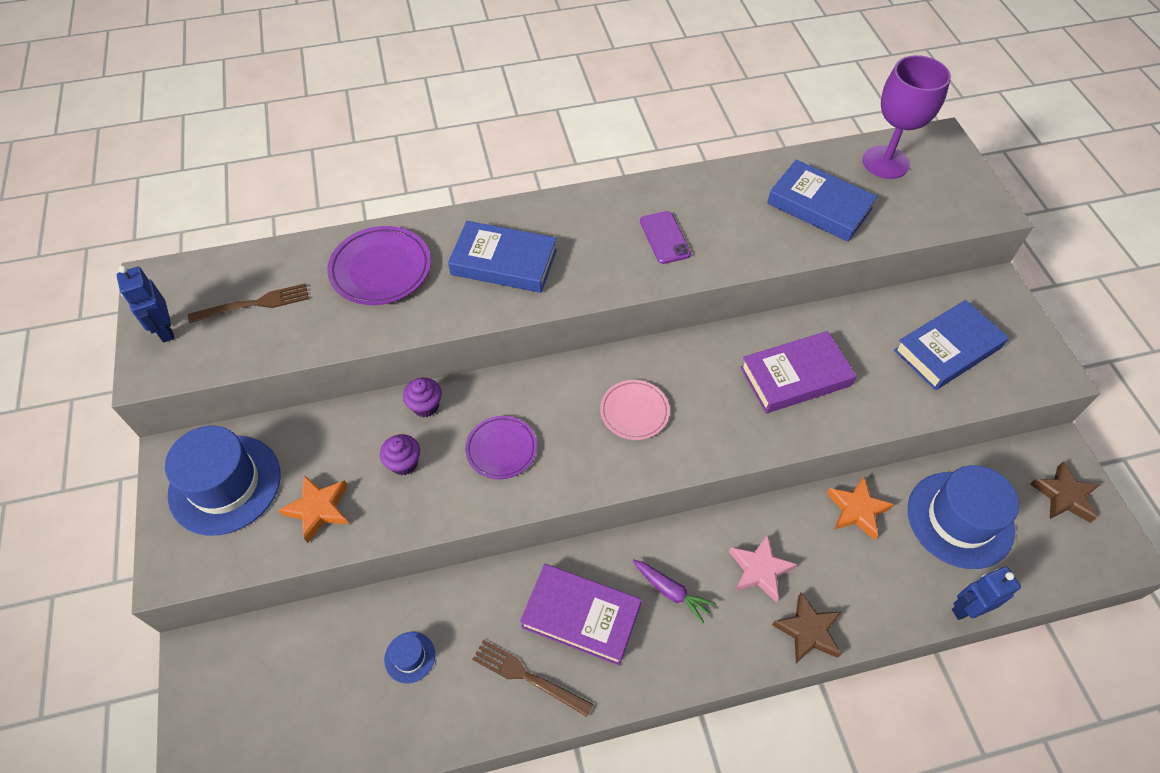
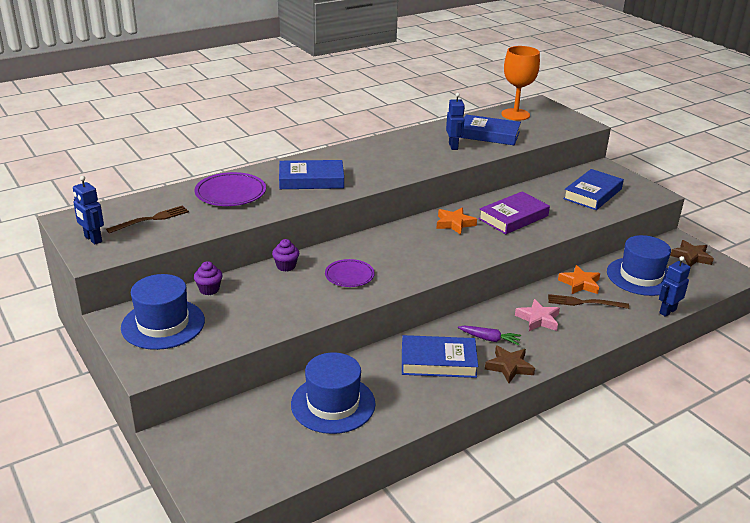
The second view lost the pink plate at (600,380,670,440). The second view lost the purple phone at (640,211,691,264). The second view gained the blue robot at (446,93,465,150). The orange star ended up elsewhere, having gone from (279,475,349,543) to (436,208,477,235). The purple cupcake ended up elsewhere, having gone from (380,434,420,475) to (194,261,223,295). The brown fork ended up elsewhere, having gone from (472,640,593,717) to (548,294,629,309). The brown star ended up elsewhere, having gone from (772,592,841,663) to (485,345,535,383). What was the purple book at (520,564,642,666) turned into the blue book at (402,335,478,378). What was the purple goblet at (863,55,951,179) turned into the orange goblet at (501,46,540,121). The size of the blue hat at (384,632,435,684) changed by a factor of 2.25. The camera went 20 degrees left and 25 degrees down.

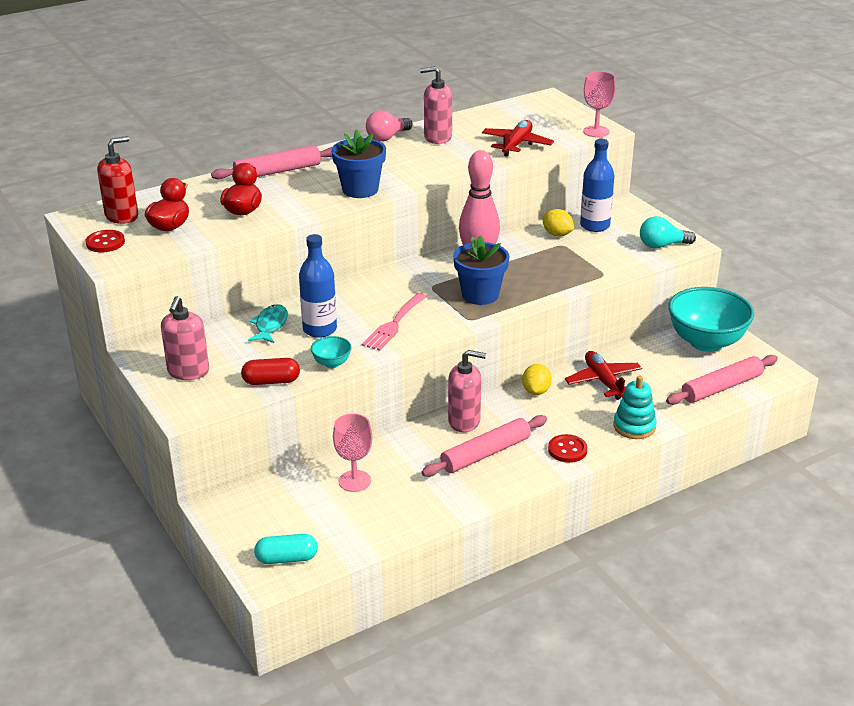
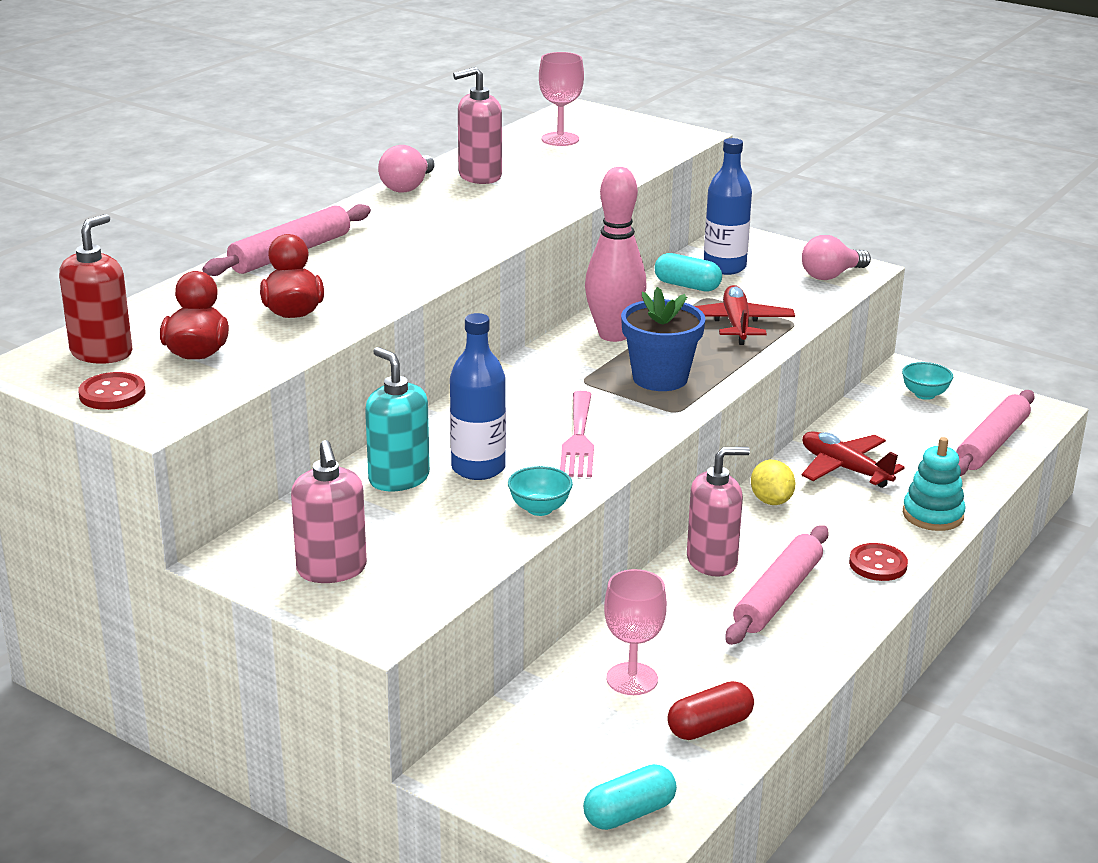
The second view lost the blue flower pot at (331,129,386,198). The red capsule ended up elsewhere, having gone from (241,358,300,385) to (667,681,754,740). The red plane ended up elsewhere, having gone from (482,120,554,157) to (695,285,795,345). The pink goblet ended up elsewhere, having gone from (583,71,616,137) to (539,52,584,146). Where the turquoise fish stood at (248,304,288,343), the turquoise soap dispenser came to stand at (365,347,430,491). Where the yellow lemon stood at (542,209,574,236), the turquoise capsule came to stand at (655,253,722,292). What was the turquoise light bulb at (640,216,696,249) turned into the pink light bulb at (802,235,871,280). The size of the turquoise bowl at (669,287,754,352) changed by a factor of 0.43. The camera went 25 degrees left and 5 degrees down.

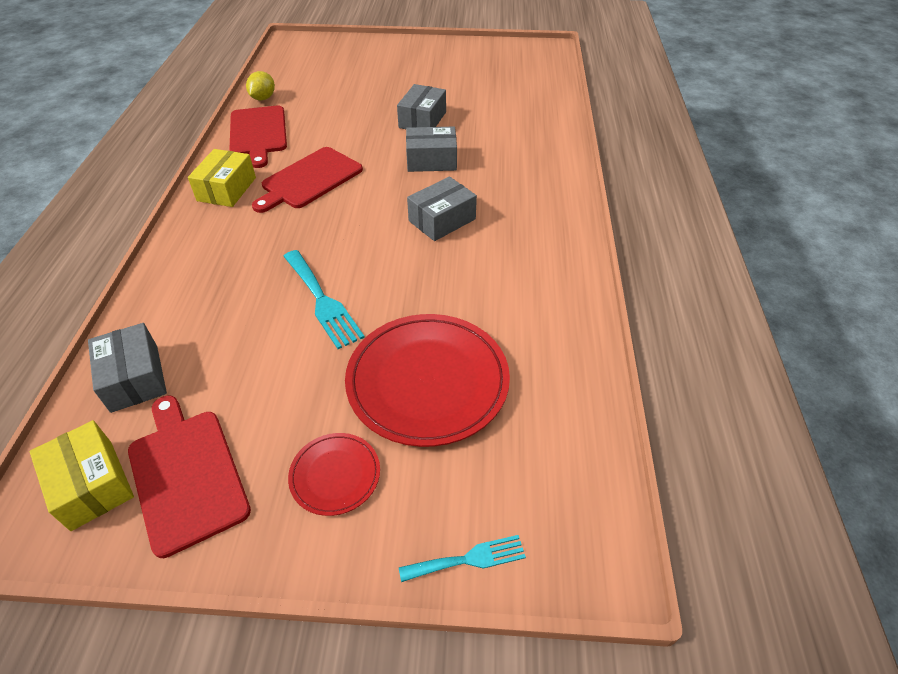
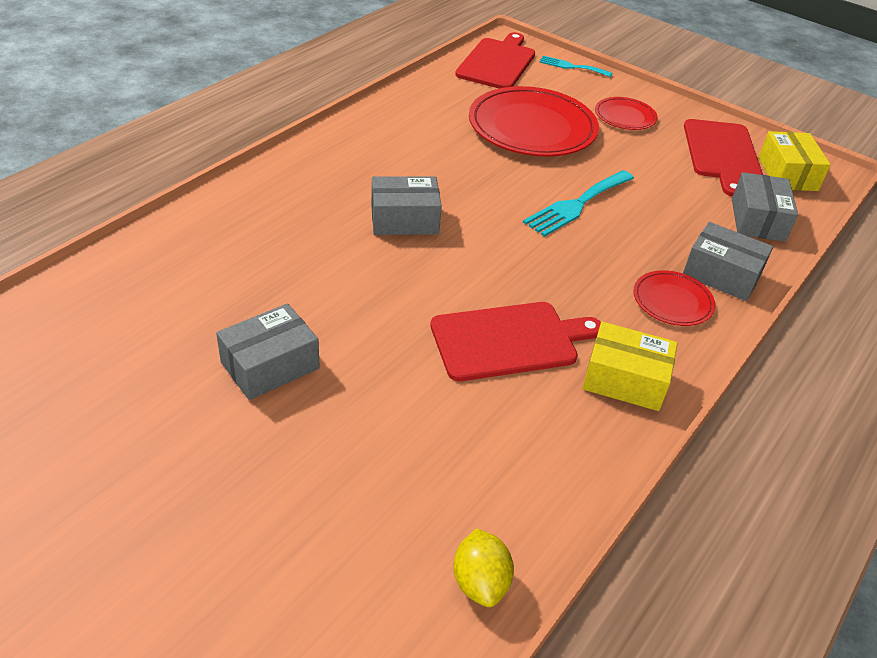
The second view gained the red plate at (633,270,715,326). The red cutting board ended up elsewhere, having gone from (229,106,287,168) to (455,32,535,88). The grey box ended up elsewhere, having gone from (406,127,457,172) to (683,222,773,301). The yellow box at (188,149,256,207) ended up facing another way, 60 degrees clockwise from before. The yellow lemon at (246,71,275,100) ended up facing another way, 60 degrees counterclockwise from before. The turquoise fork at (283,250,365,349) ended up facing another way, 135 degrees counterclockwise from before. The camera went 150 degrees left and 5 degrees down.

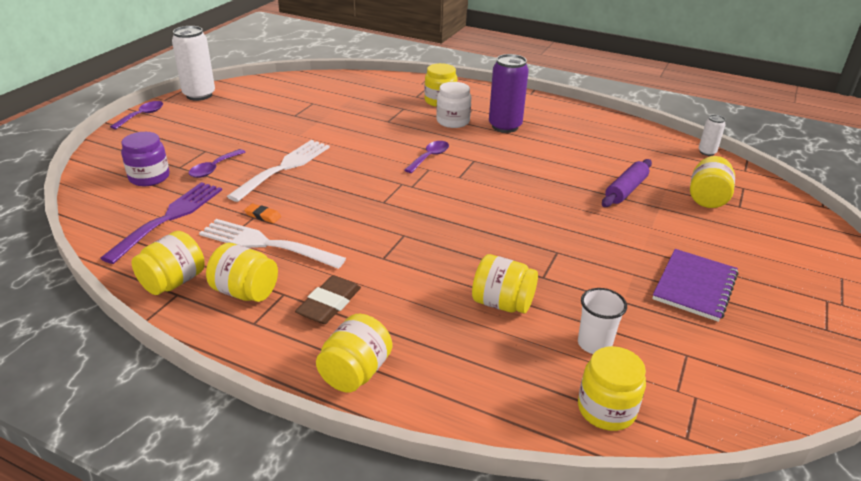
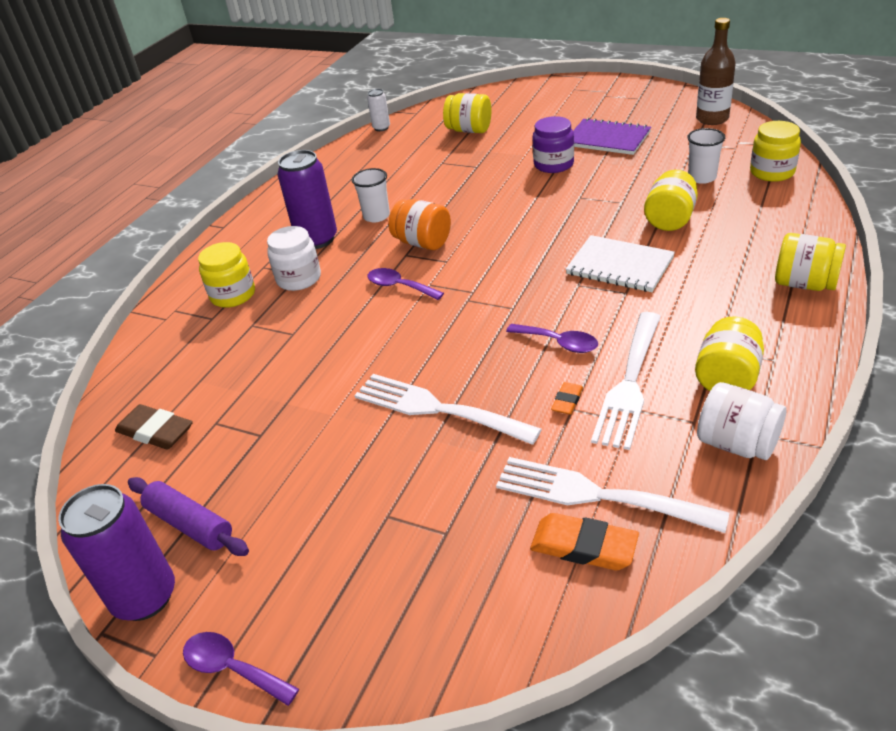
The second view gained the white cup at (352,168,390,223). The second view gained the orange jar at (389,199,451,250). The second view gained the orange eraser at (530,513,639,570). The second view gained the white notebook at (566,235,675,292). The second view gained the brown bottle at (696,18,736,125). The purple jar ended up elsewhere, having gone from (121,132,169,186) to (532,116,574,173). The purple spoon ended up elsewhere, having gone from (188,149,245,178) to (506,324,598,353). The brown eraser ended up elsewhere, having gone from (295,275,361,324) to (115,404,193,450). The purple rolling pin ended up elsewhere, having gone from (602,159,652,207) to (128,477,249,556). What was the purple fork at (100,182,222,264) turned into the white fork at (496,457,729,533). What was the yellow jar at (131,231,205,295) turned into the white jar at (697,382,786,460). What was the white can at (172,26,215,101) turned into the purple can at (58,484,175,621). The camera went 85 degrees left and 5 degrees up.

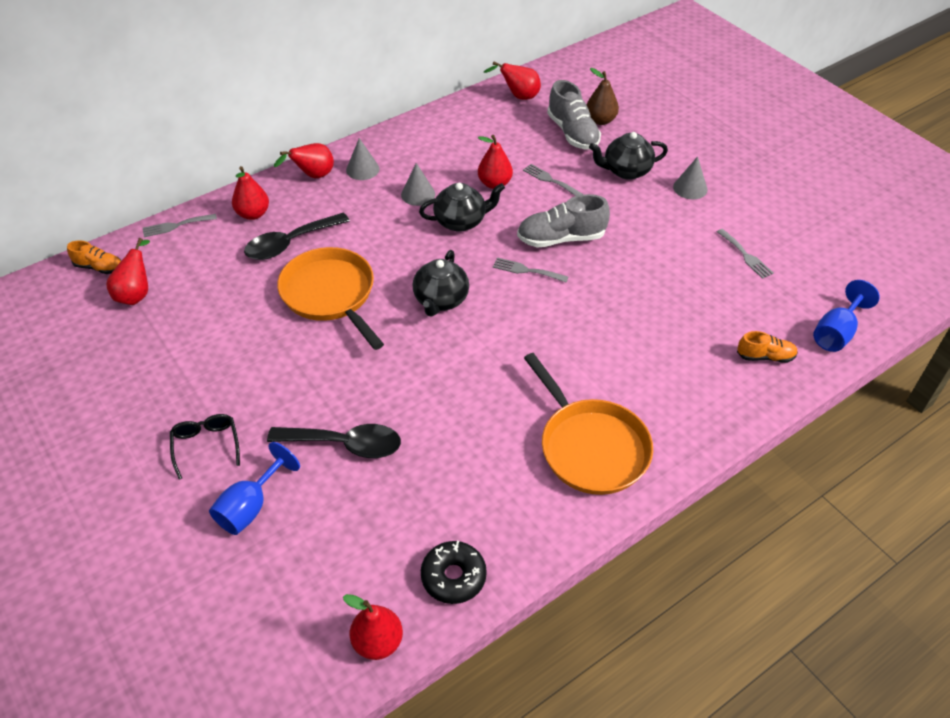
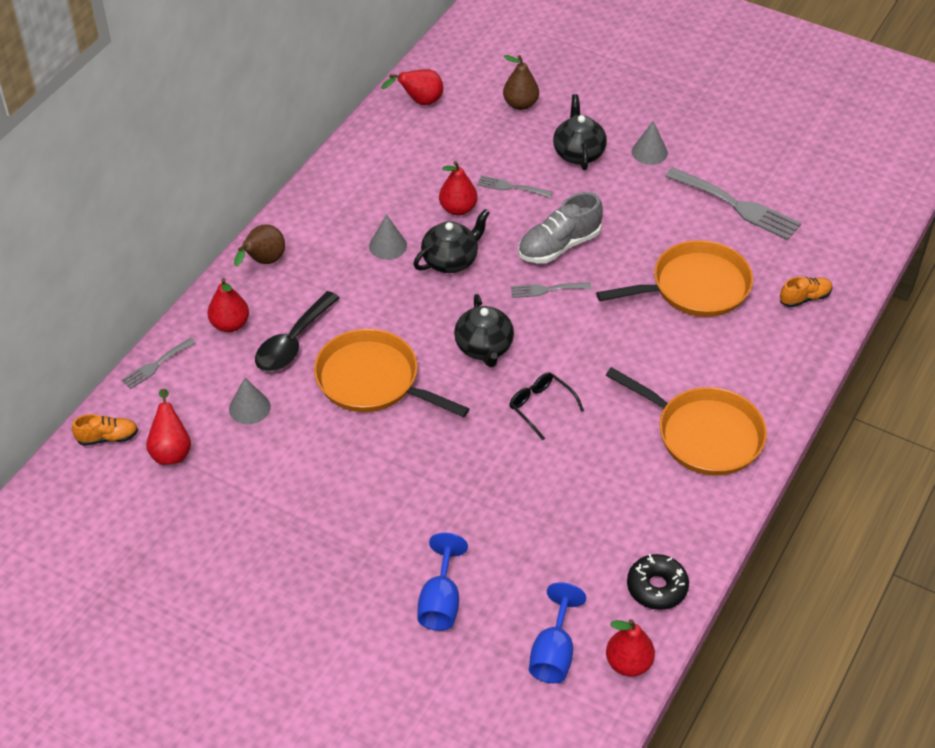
The second view lost the black spoon at (267,424,401,458). The second view lost the grey shoe at (547,80,601,150). The second view gained the orange pan at (596,240,753,317). The black glasses ended up elsewhere, having gone from (170,414,240,480) to (509,372,584,440). The grey cone ended up elsewhere, having gone from (346,138,379,180) to (229,377,271,424). The blue goblet ended up elsewhere, having gone from (813,280,880,352) to (529,582,586,683). What was the red pear at (274,143,334,179) turned into the brown pear at (234,224,285,267). The black teapot at (589,132,668,180) ended up facing another way, 120 degrees clockwise from before. The size of the grey fork at (717,229,774,279) changed by a factor of 1.89. The camera went 25 degrees left and 0 degrees up.

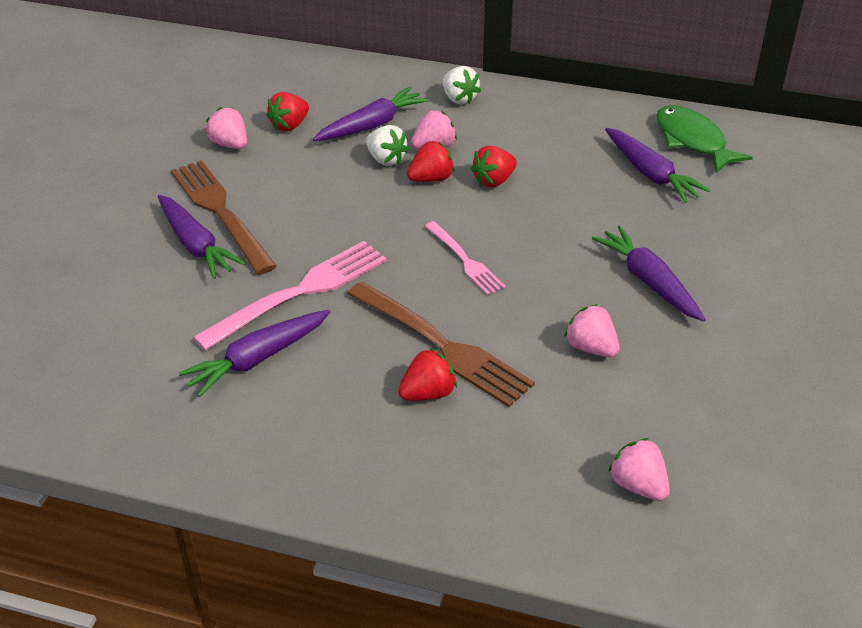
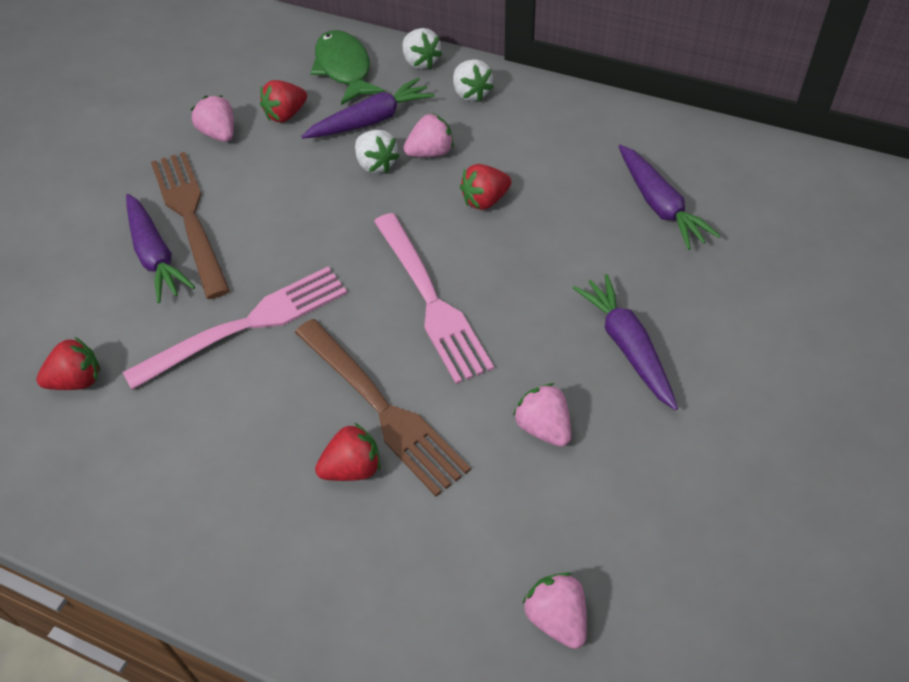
The second view lost the purple carrot at (179,310,331,397). The second view gained the white strawberry at (402,28,442,69). The red strawberry ended up elsewhere, having gone from (407,141,455,182) to (36,337,100,390). The green fish ended up elsewhere, having gone from (656,105,753,173) to (310,30,385,105). The size of the pink fork at (425,221,505,295) changed by a factor of 1.72. The camera went 10 degrees right and 10 degrees up.

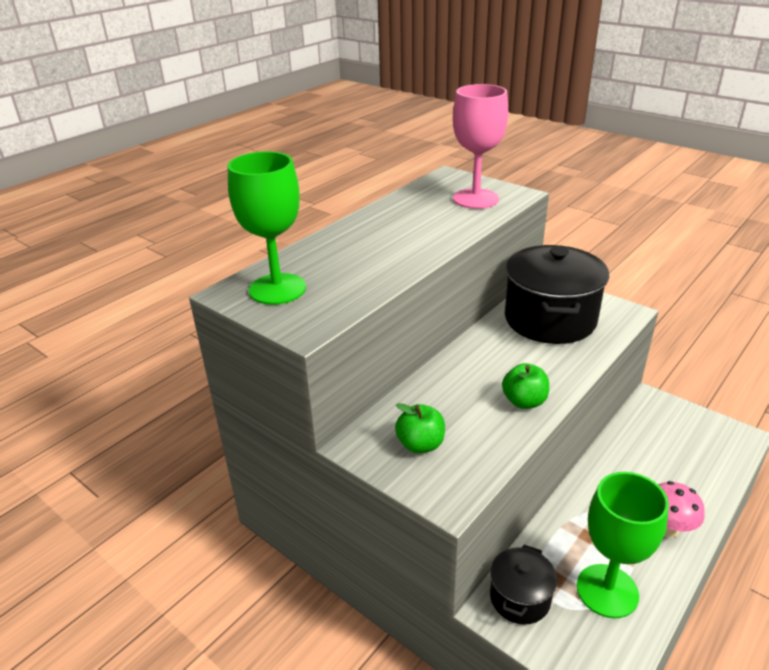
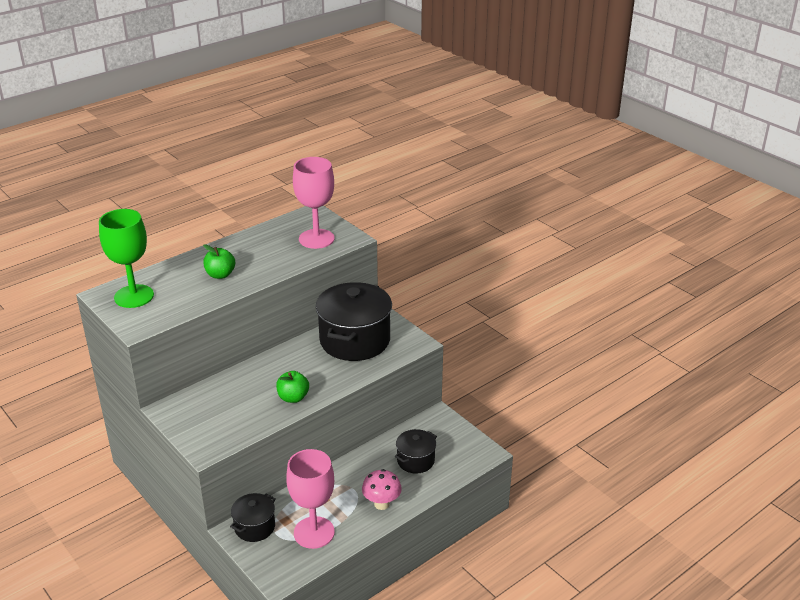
The second view gained the black pot at (395,429,437,474). The green apple ended up elsewhere, having gone from (395,403,445,453) to (203,244,235,279). What was the green goblet at (577,472,669,618) turned into the pink goblet at (286,449,335,549). The camera went 10 degrees right and 0 degrees up.

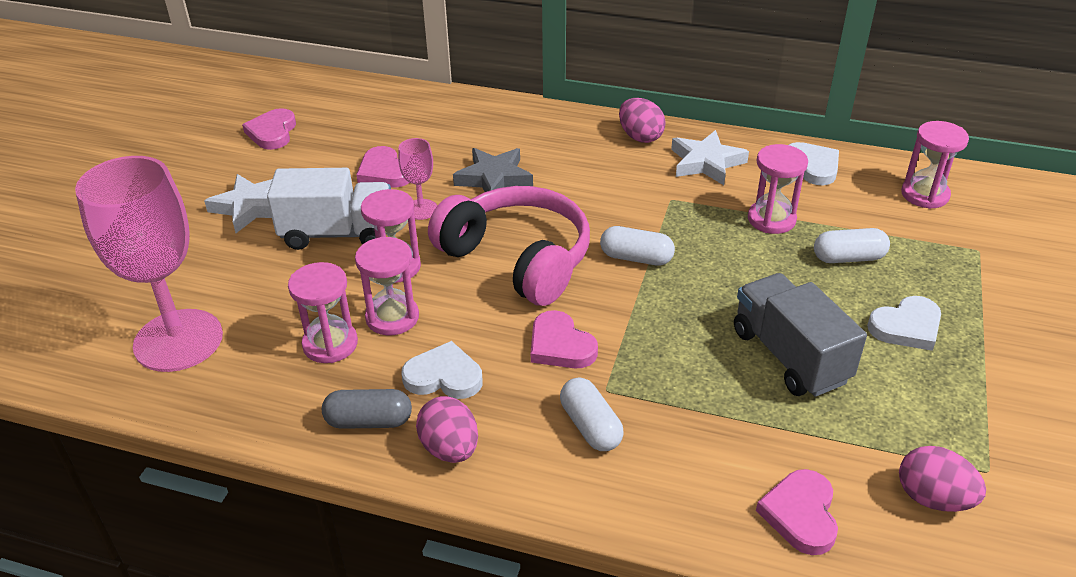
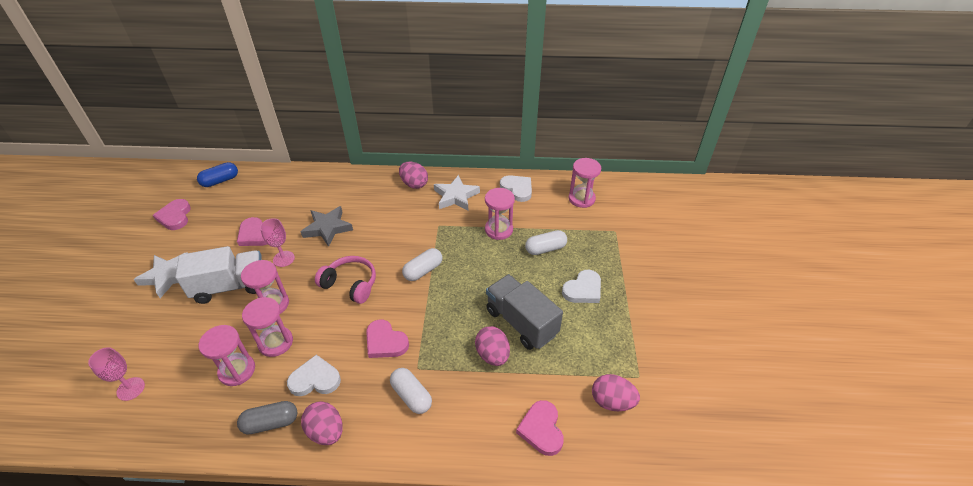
The second view gained the blue capsule at (197,162,238,187). The second view gained the pink egg at (475,326,510,366). The white capsule at (600,226,675,266) ended up facing another way, 45 degrees counterclockwise from before. The size of the pink goblet at (75,156,223,372) changed by a factor of 0.45. The size of the pink headphones at (428,186,590,306) changed by a factor of 0.60. The camera went 15 degrees left and 5 degrees up.

